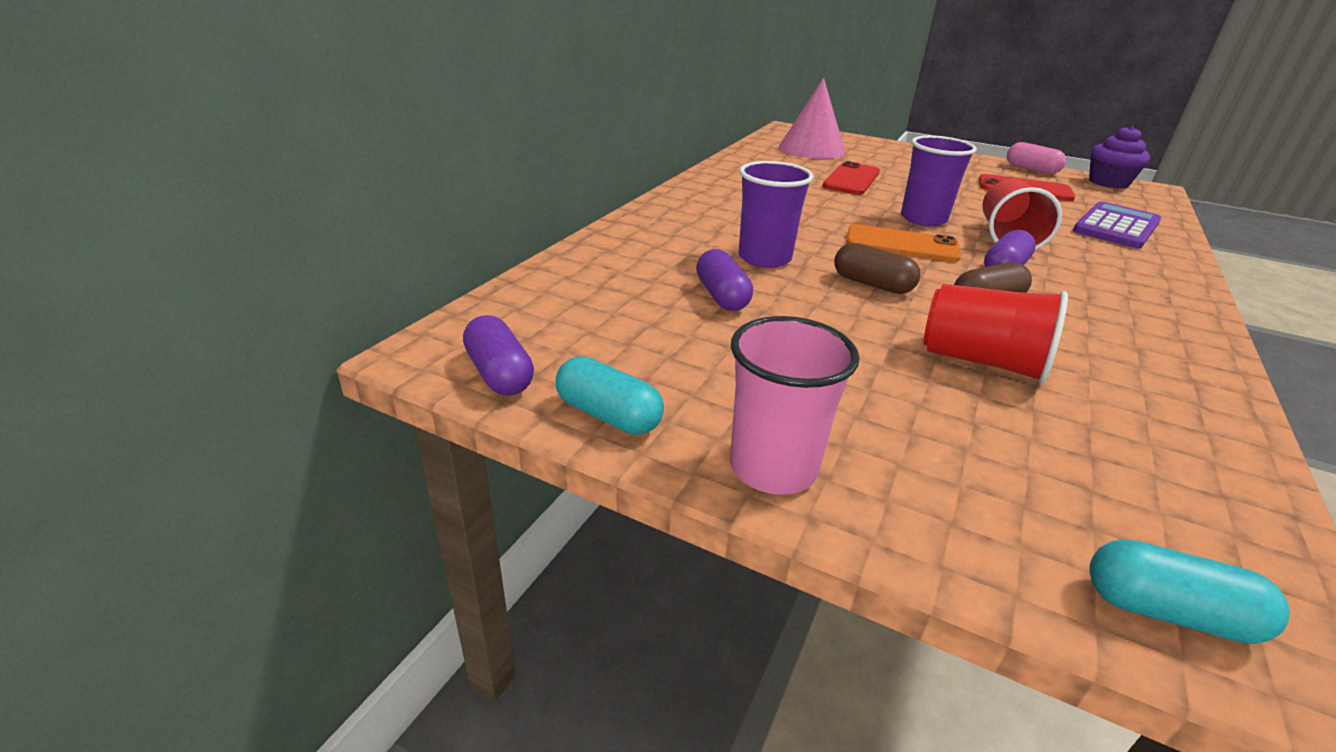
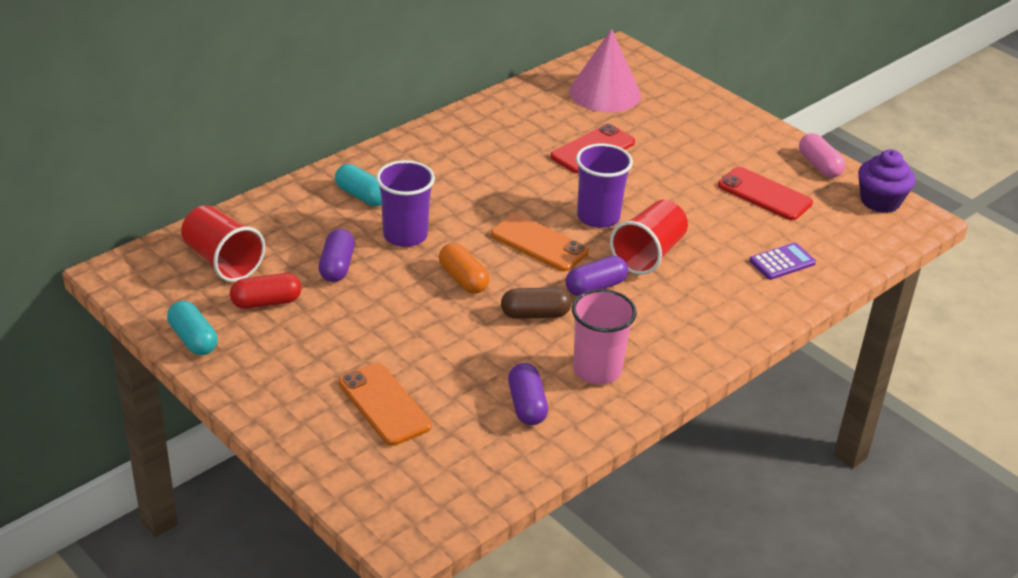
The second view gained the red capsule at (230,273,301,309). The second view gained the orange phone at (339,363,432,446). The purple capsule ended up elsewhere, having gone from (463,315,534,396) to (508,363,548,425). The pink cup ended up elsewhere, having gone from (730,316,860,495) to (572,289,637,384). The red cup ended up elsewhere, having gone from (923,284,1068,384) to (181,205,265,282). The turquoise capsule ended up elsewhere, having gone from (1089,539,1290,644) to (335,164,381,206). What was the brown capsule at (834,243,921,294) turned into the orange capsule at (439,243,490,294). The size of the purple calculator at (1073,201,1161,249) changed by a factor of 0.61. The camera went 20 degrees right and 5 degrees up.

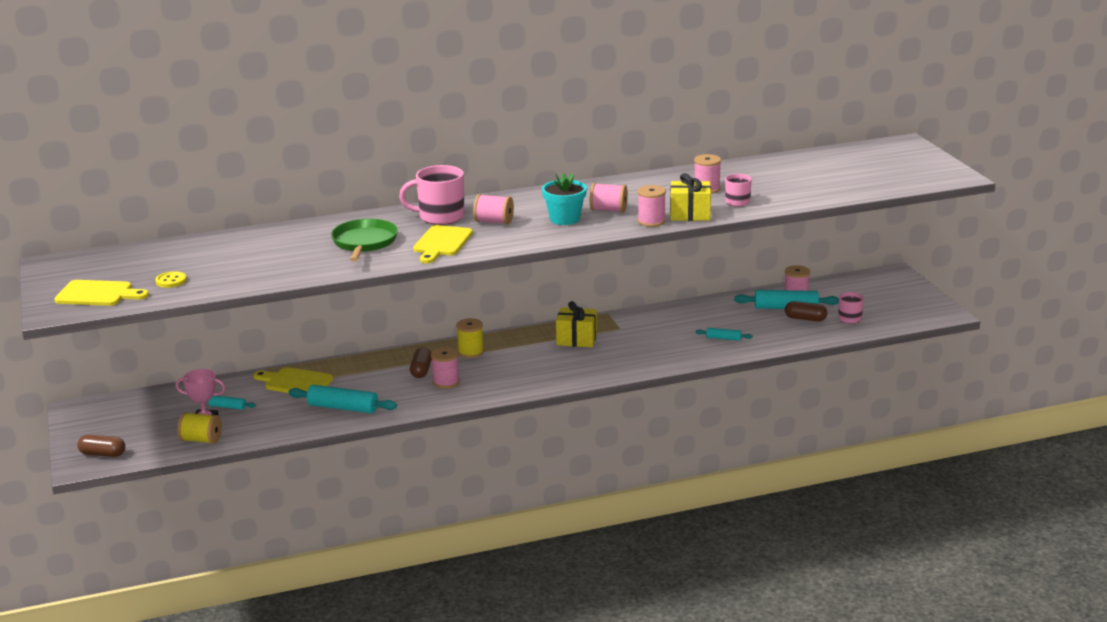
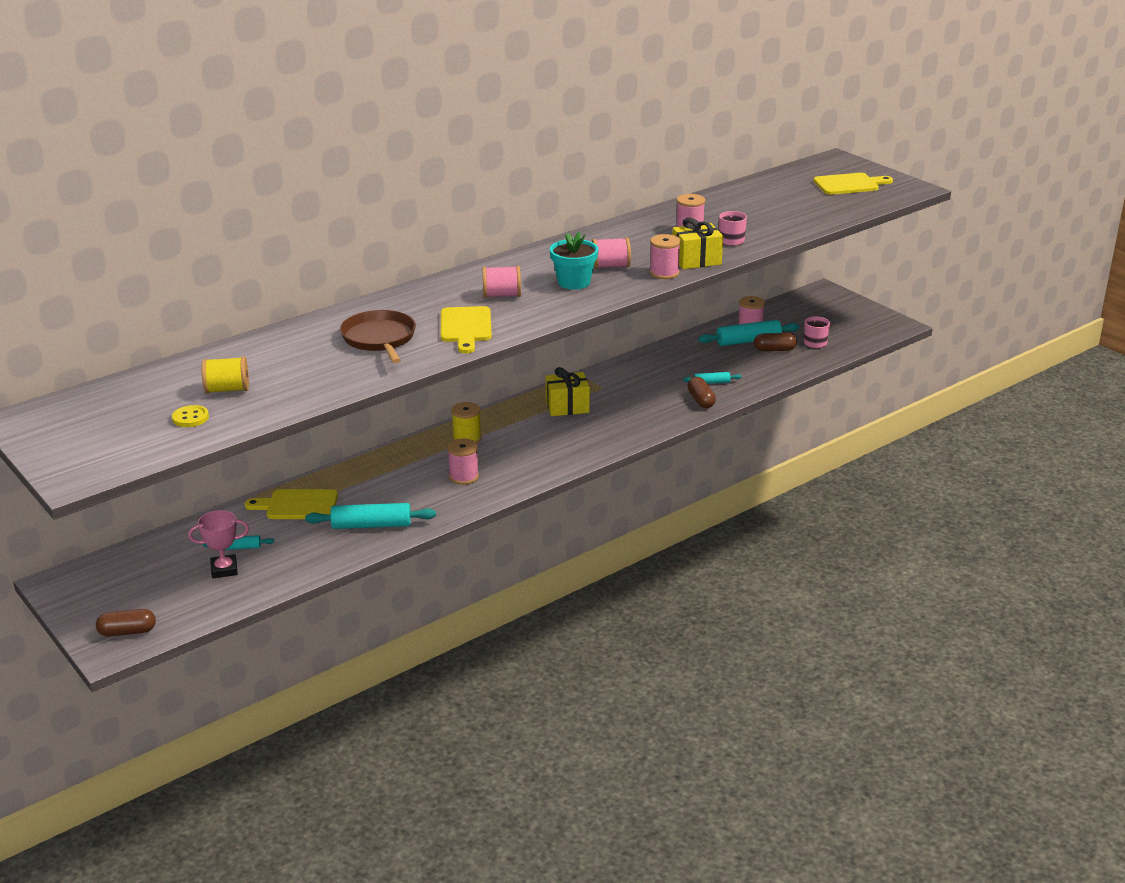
The second view lost the pink mug at (399,165,464,225). The yellow cutting board ended up elsewhere, having gone from (54,280,149,306) to (813,173,893,195). The yellow spool ended up elsewhere, having gone from (177,412,222,444) to (202,356,249,394). The brown capsule ended up elsewhere, having gone from (410,347,432,378) to (687,377,716,408). What was the green pan at (331,219,398,261) turned into the brown pan at (340,310,416,363). The camera went 20 degrees left and 5 degrees up.

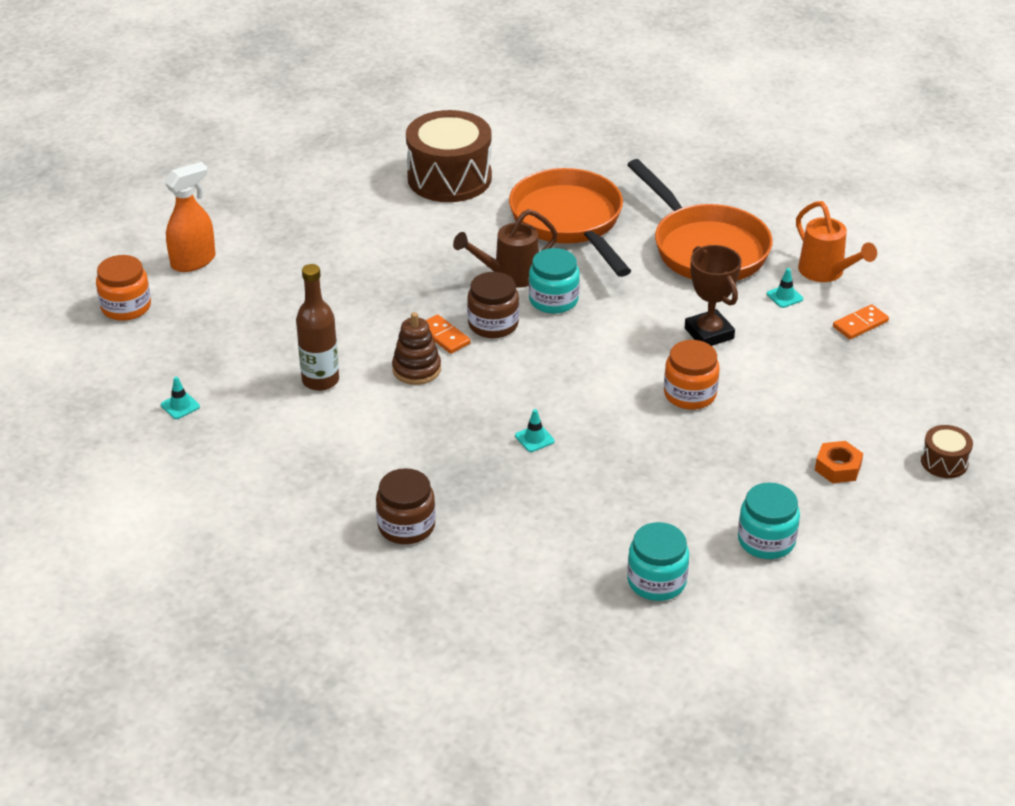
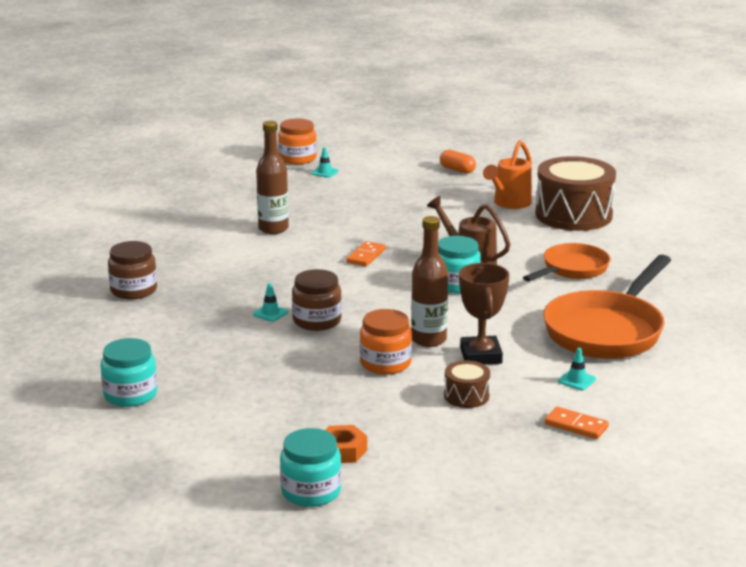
The second view lost the orange spray bottle at (165,162,216,272). The second view lost the brown stacking toy at (392,312,441,385). The second view gained the brown bottle at (411,216,448,347). The second view gained the orange capsule at (440,150,476,174). The turquoise traffic cone ended up elsewhere, having gone from (161,377,200,419) to (311,147,339,178). The brown jar ended up elsewhere, having gone from (467,272,519,338) to (292,269,342,331). The turquoise jar ended up elsewhere, having gone from (738,483,800,559) to (280,428,342,507). The orange watering can ended up elsewhere, having gone from (796,201,877,282) to (483,140,532,209). The brown drum ended up elsewhere, having gone from (921,425,973,478) to (444,361,490,408). The brown trophy at (685,245,741,346) ended up facing another way, 45 degrees counterclockwise from before. The size of the orange pan at (509,168,631,277) changed by a factor of 0.61. The camera went 65 degrees right and 15 degrees down.

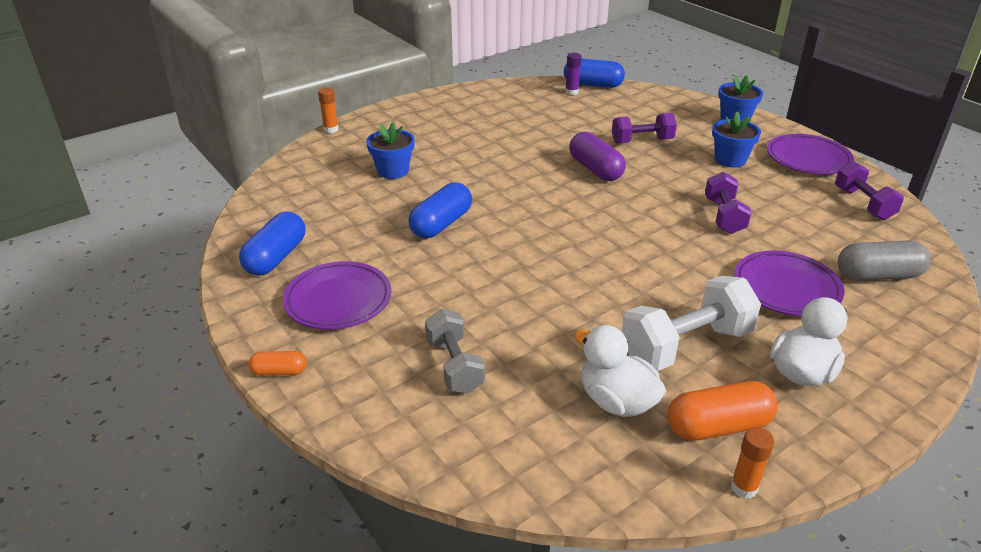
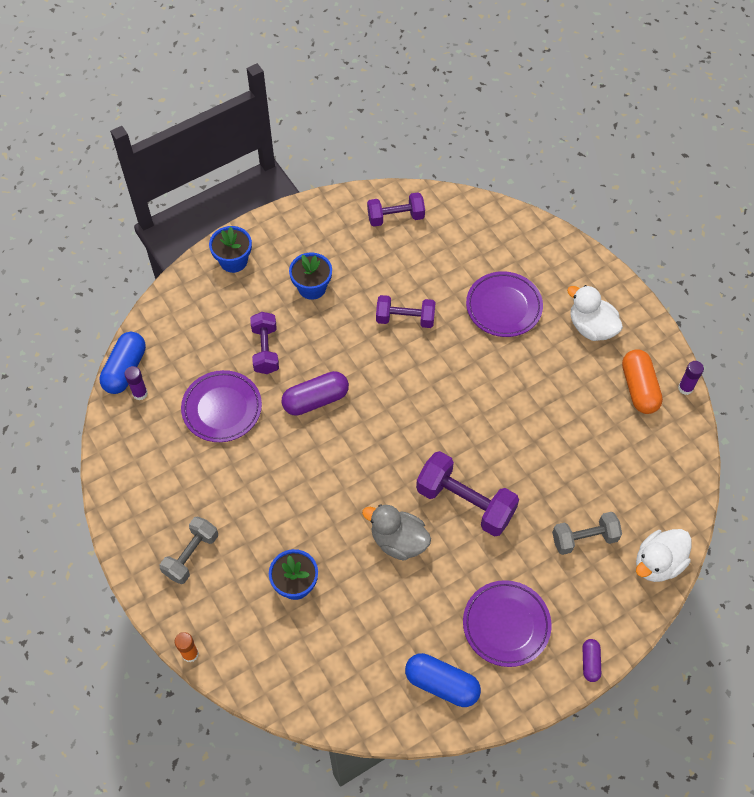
The second view lost the white dumbbell at (622,276,761,371). The second view lost the grey capsule at (838,240,931,281). The second view gained the grey dumbbell at (160,516,218,584). The second view gained the purple dumbbell at (416,451,519,537). The white duck ended up elsewhere, having gone from (574,325,666,417) to (636,529,692,582). The purple plate ended up elsewhere, having gone from (767,134,854,175) to (181,370,262,442). Where the blue capsule stood at (409,182,472,238), the grey duck came to stand at (362,504,431,561). What was the orange capsule at (248,351,307,376) turned into the purple capsule at (583,639,601,682). What was the orange glue stick at (731,427,774,499) turned into the purple glue stick at (678,361,704,395). The camera went 85 degrees left and 25 degrees up.

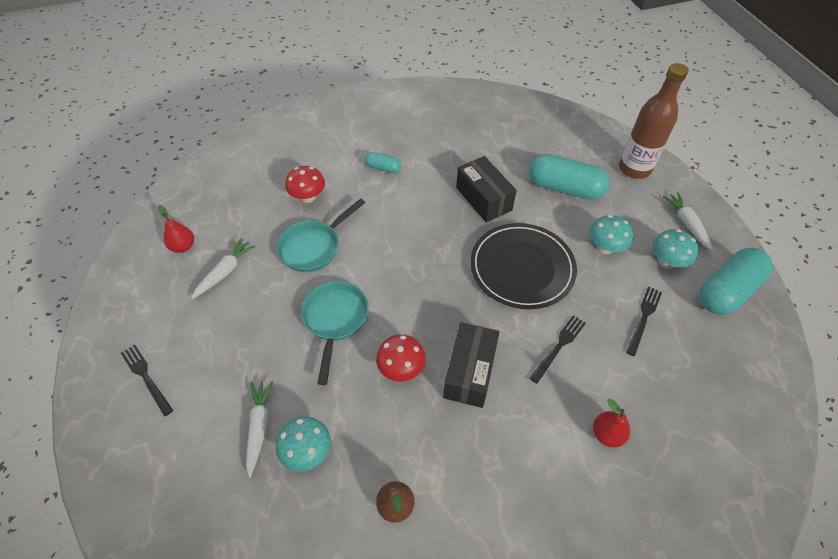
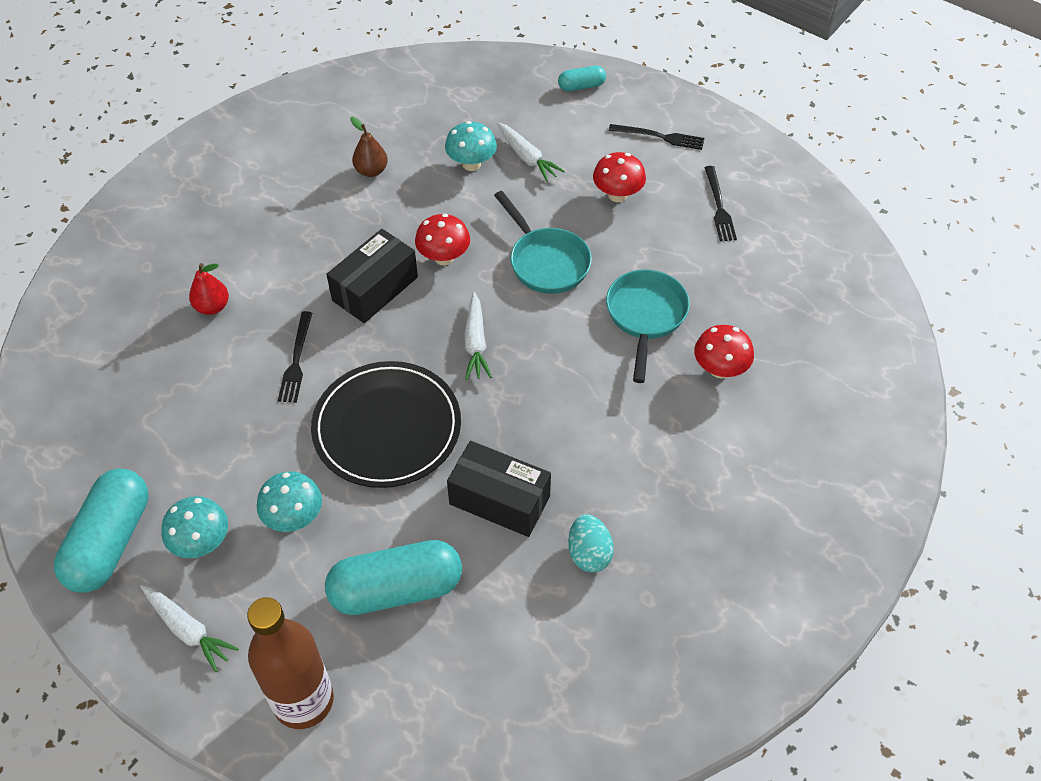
The second view lost the red pear at (158,205,194,253). The second view gained the turquoise egg at (568,514,614,573). The second view gained the red mushroom at (593,152,646,202). The white carrot ended up elsewhere, having gone from (191,238,255,299) to (464,292,492,380). The turquoise capsule ended up elsewhere, having gone from (365,152,401,173) to (558,66,606,91). The black fork ended up elsewhere, having gone from (626,287,662,356) to (704,166,737,241). The black box at (443,322,500,408) ended up facing another way, 60 degrees clockwise from before. The camera went 145 degrees right and 0 degrees up.

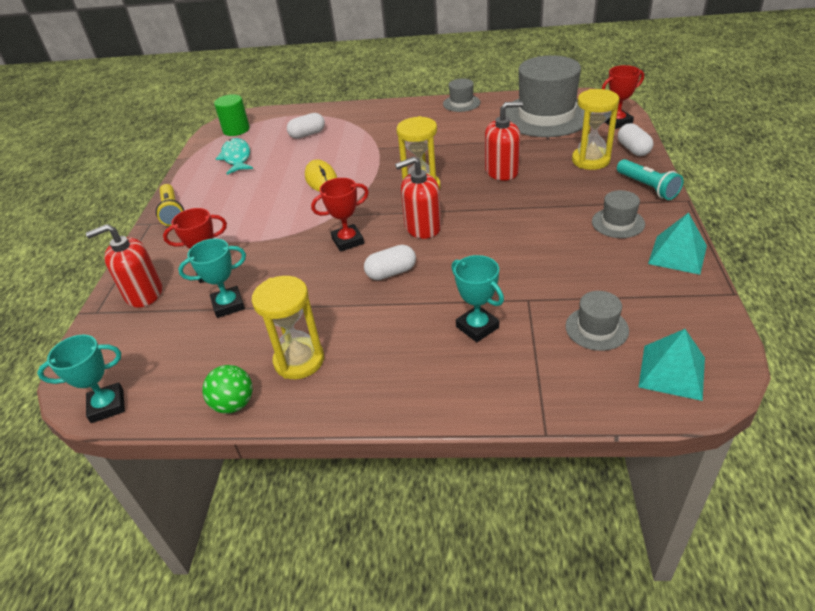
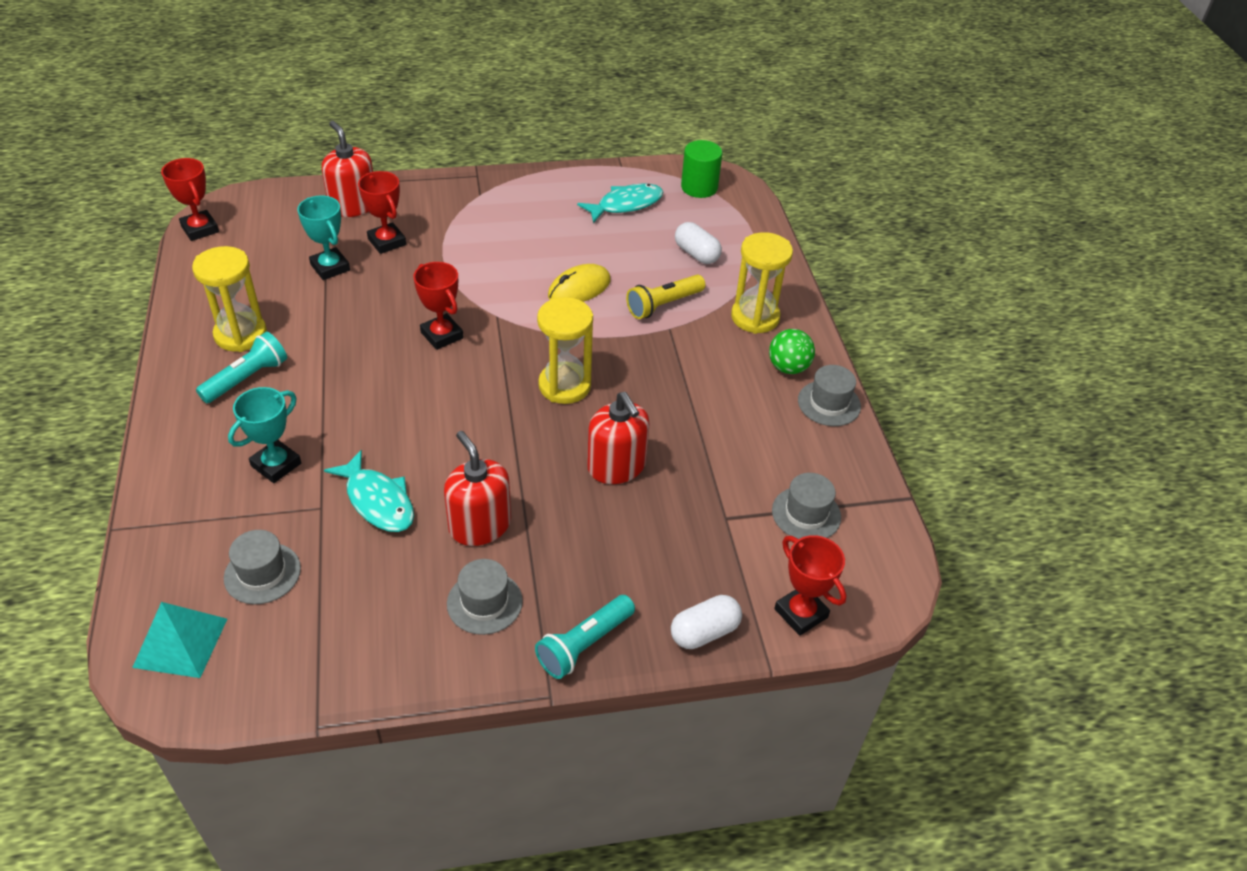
The second view lost the white capsule at (364,245,416,280). The second view lost the turquoise pyramid at (648,213,707,275). The second view gained the turquoise flashlight at (196,332,287,403). The second view gained the turquoise fish at (324,450,414,532). The yellow flashlight ended up elsewhere, having gone from (156,184,184,226) to (626,275,705,319). The green ball ended up elsewhere, having gone from (202,365,253,414) to (769,329,815,374). The red soap dispenser ended up elsewhere, having gone from (395,156,441,239) to (444,431,511,546). The yellow hourglass ended up elsewhere, having gone from (572,89,619,170) to (731,232,793,334). What was the turquoise trophy at (37,335,125,423) turned into the red trophy at (161,158,219,241). The size of the grey hat at (505,55,584,137) changed by a factor of 0.44. The camera went 70 degrees right and 5 degrees up.

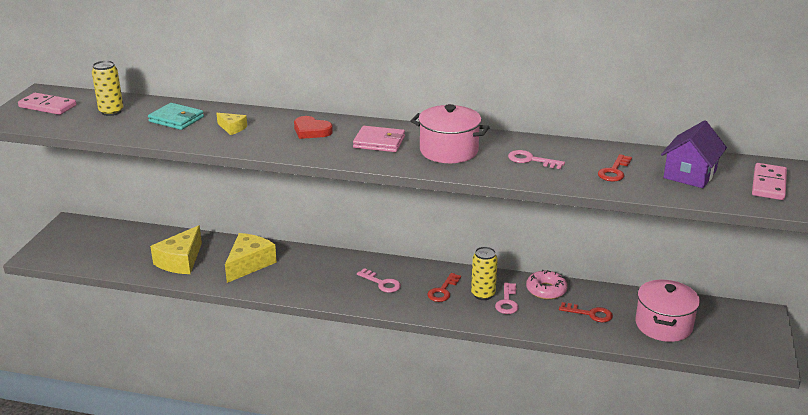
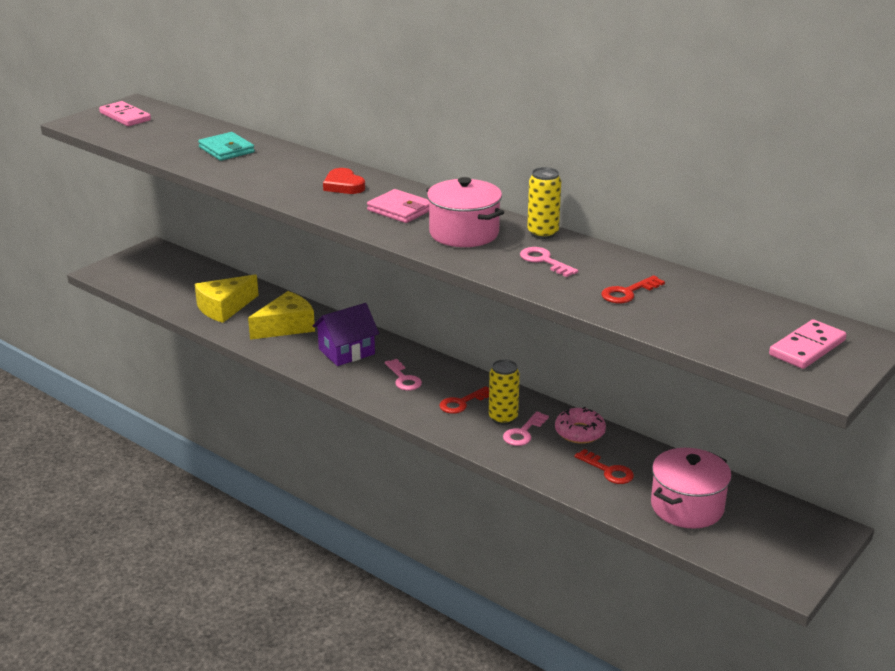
The second view lost the yellow cheese at (216,113,247,135). The yellow can ended up elsewhere, having gone from (92,60,123,116) to (527,167,561,239). The purple house ended up elsewhere, having gone from (661,120,727,188) to (313,303,379,366). The camera went 25 degrees right and 0 degrees up.

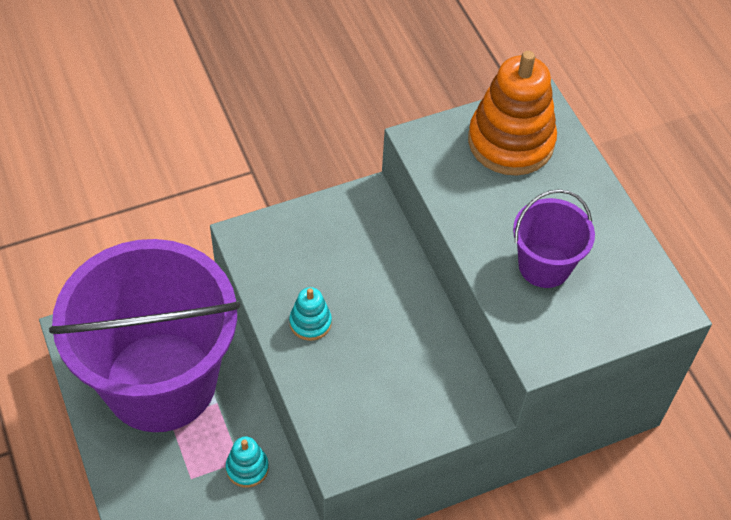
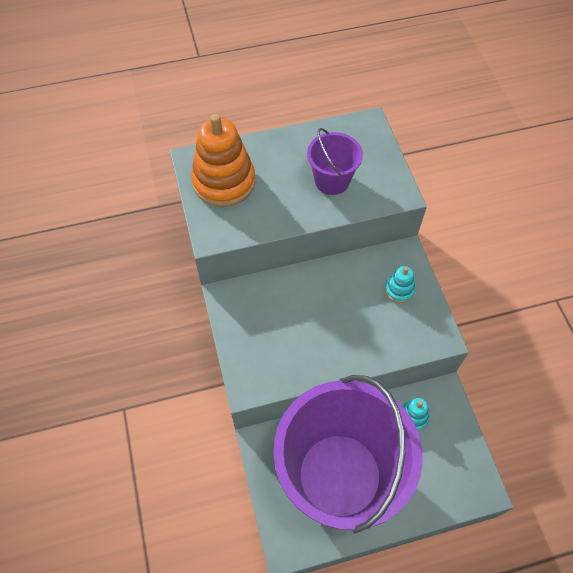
The turquoise stacking toy ended up elsewhere, having gone from (289,287,332,341) to (385,266,415,303). The camera went 80 degrees left and 5 degrees up.

